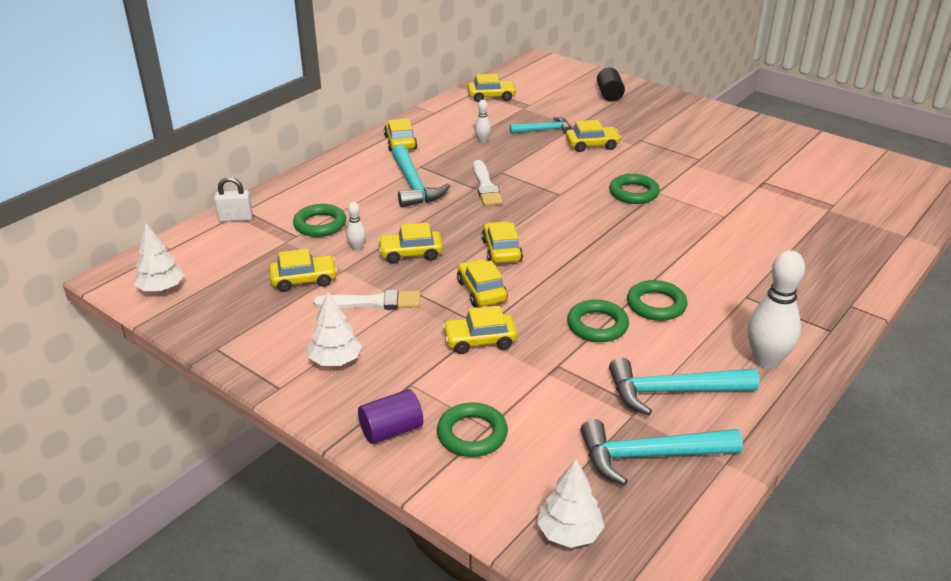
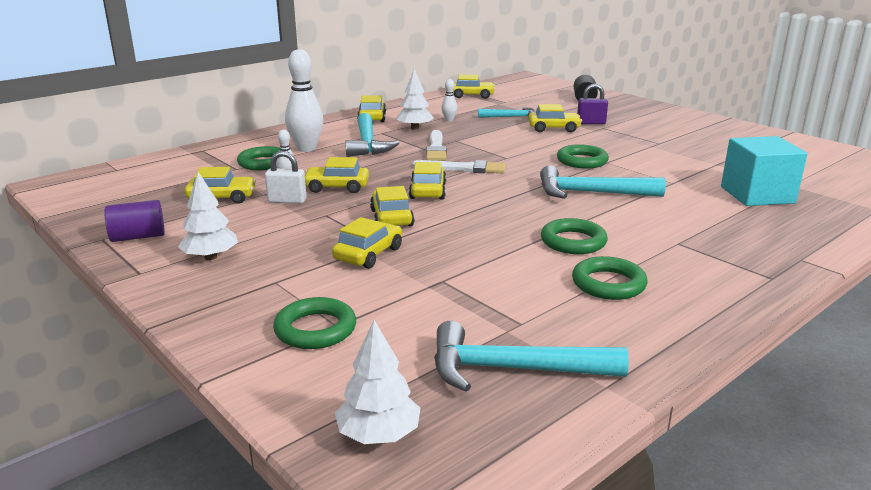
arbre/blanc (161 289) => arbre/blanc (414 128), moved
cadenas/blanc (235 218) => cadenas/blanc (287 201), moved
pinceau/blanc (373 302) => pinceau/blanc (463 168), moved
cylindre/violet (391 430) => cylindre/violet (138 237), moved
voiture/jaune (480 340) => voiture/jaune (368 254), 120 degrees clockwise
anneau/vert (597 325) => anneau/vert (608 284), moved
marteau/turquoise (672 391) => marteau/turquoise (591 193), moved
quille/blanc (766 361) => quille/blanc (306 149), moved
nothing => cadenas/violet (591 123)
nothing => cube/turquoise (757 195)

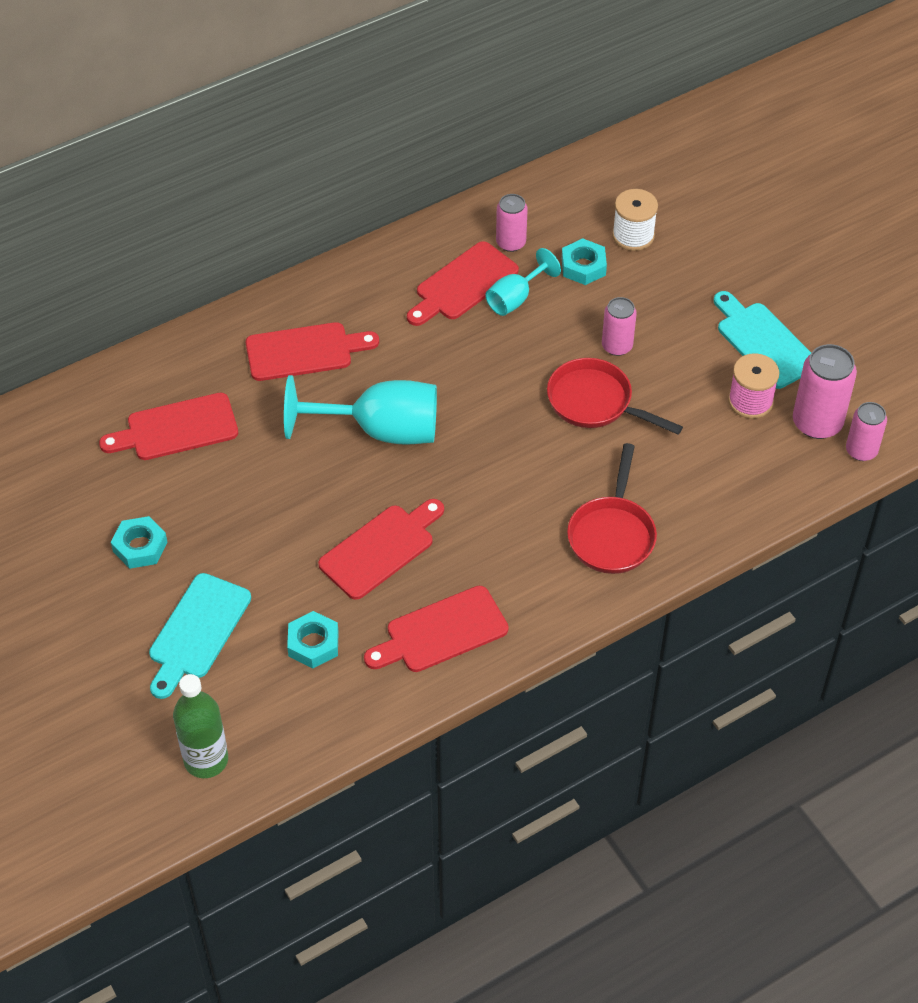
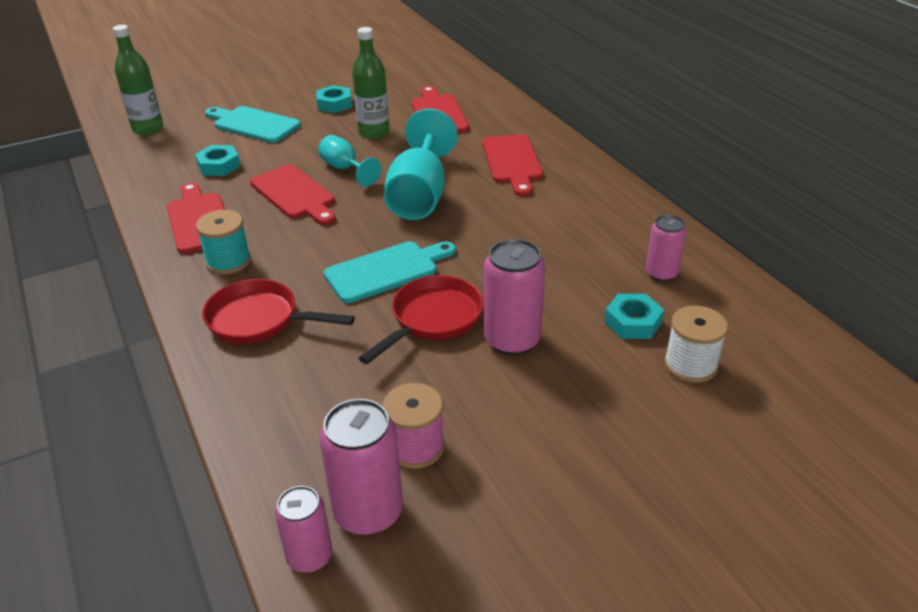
planche à découper/rouge (463 284) => nothing
verre à pied/turquoise (515 298) => verre à pied/turquoise (345 169), moved
canette/rose (617 346) => canette/rose (512 340), x1.59
planche à découper/turquoise (763 342) => planche à découper/turquoise (386 270), moved
nothing => bobine/turquoise (228 261)
nothing => bouteille/vert (374 133)

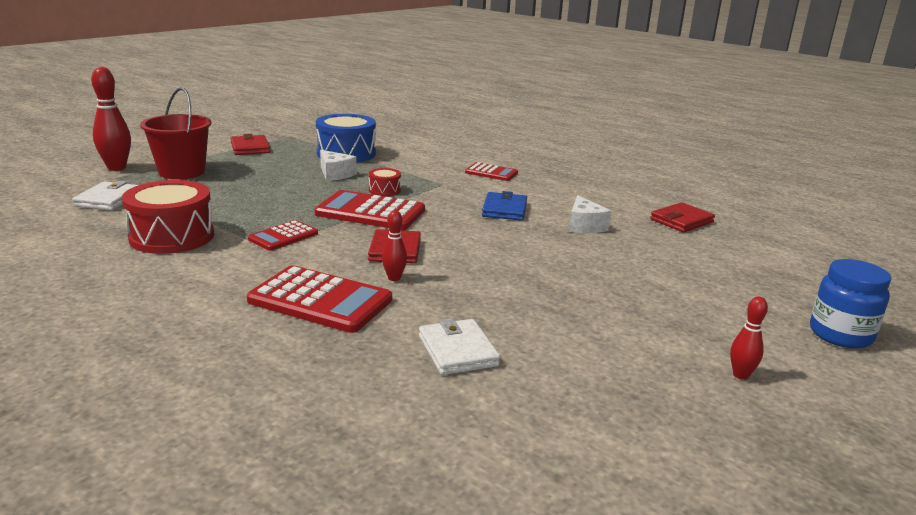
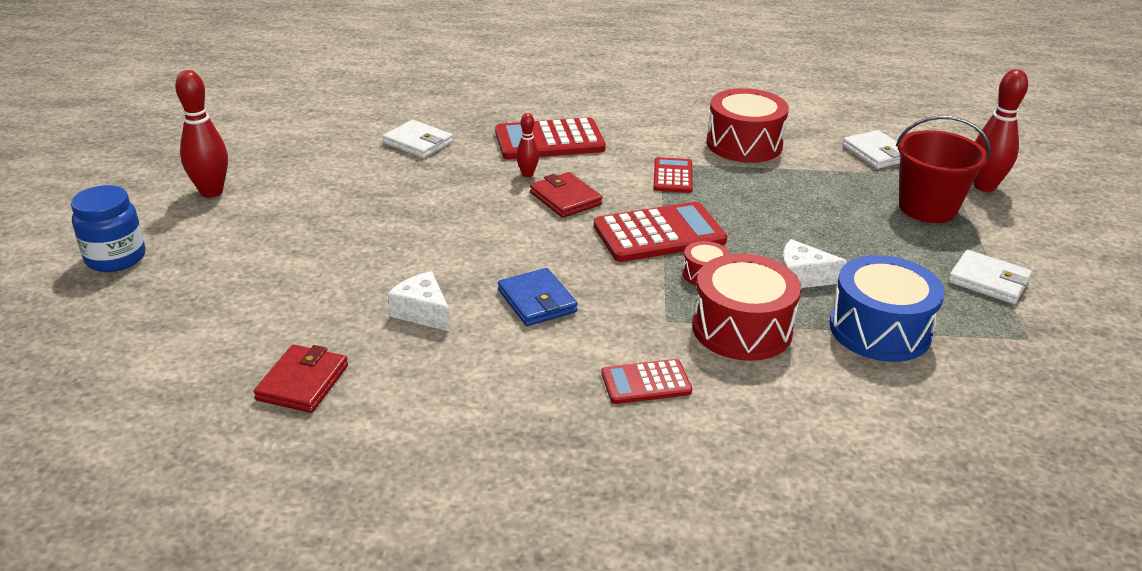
portefeuille/rouge (250 148) => portefeuille/blanc (988 281)
quille/rouge (740 375) => quille/rouge (211 192), x1.86
nothing => tambour/rouge (742 329)

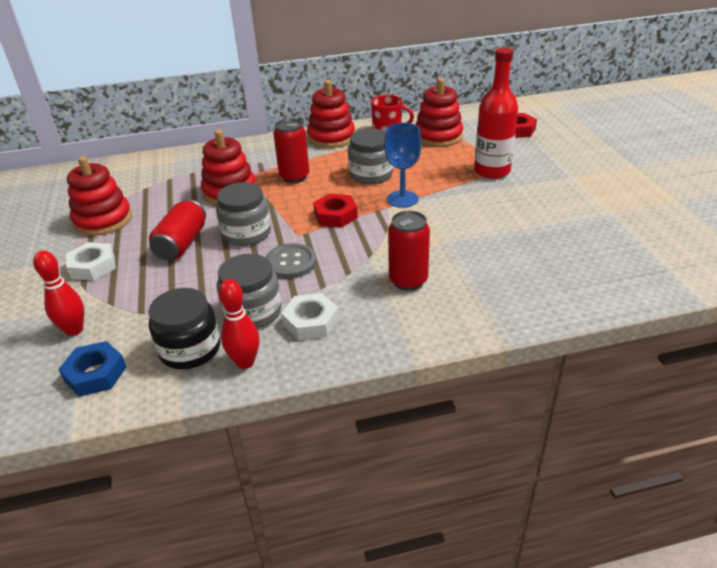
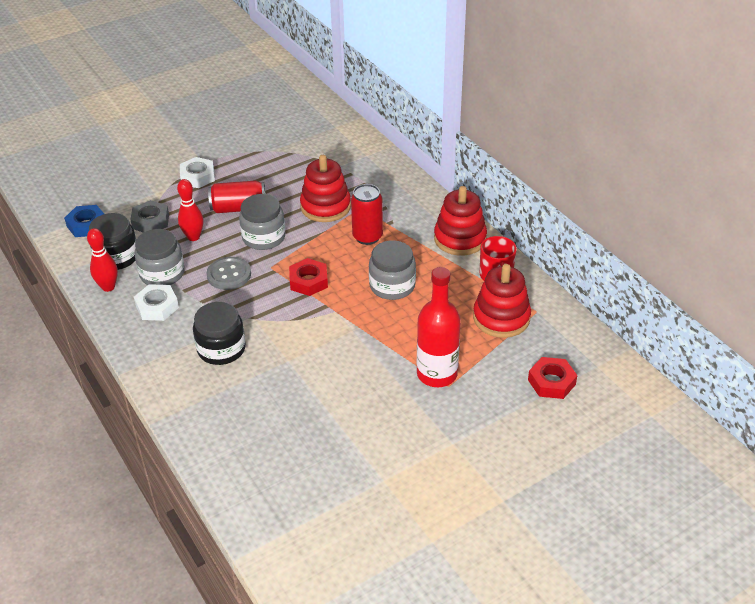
quille/rouge (74 330) => quille/rouge (193 237), moved
jouet à empiler/rouge (103 220) => nothing
verre à pied/bleu (402 199) => nothing
canette/rouge (408 281) => bocal/noir (221 349)
nothing => écrou/gris (151 221)

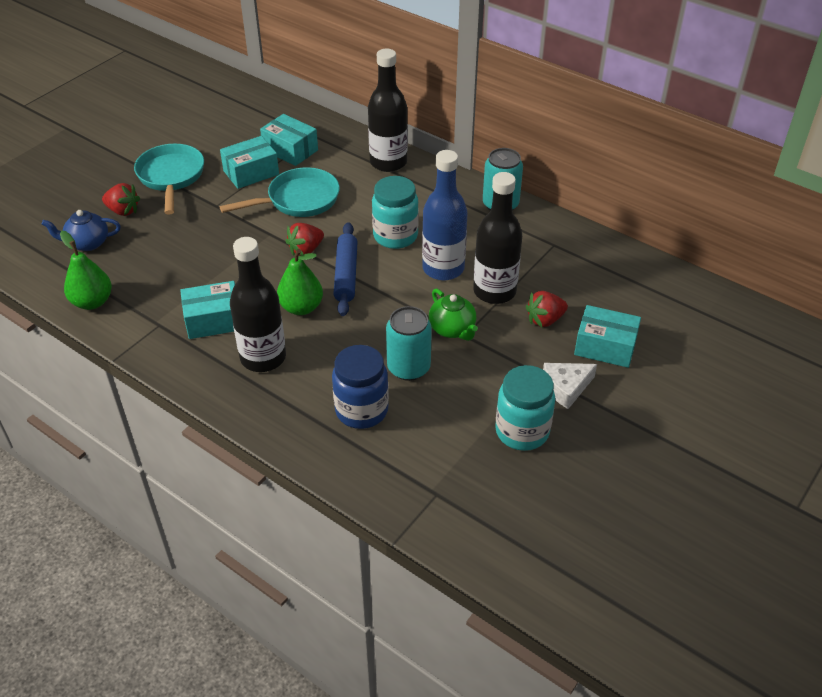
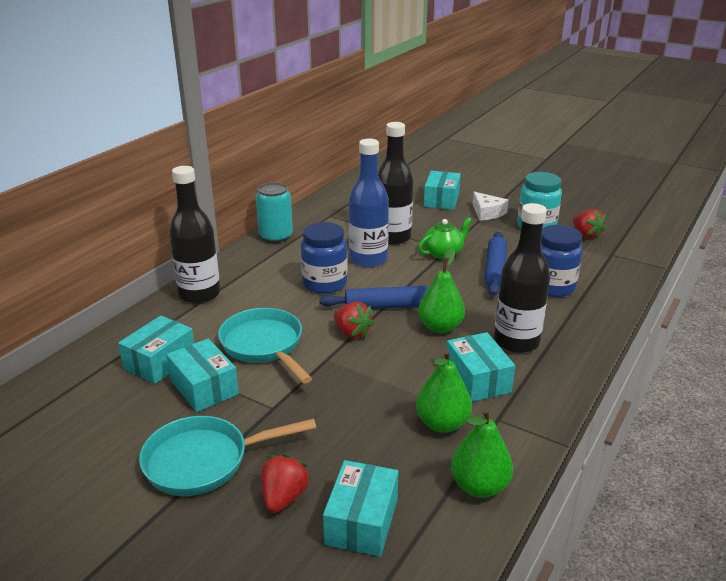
théière/bleu (87 243) => boîte/turquoise (362 521)
bocal/turquoise (395 236) => bocal/bleu (325 284)
canette/turquoise (408 367) => rouleau à pâtisserie/bleu (495 269)
fraise/rouge (545 320) => fraise/rouge (586 235), moved
nothing => poire/vert (442 424)

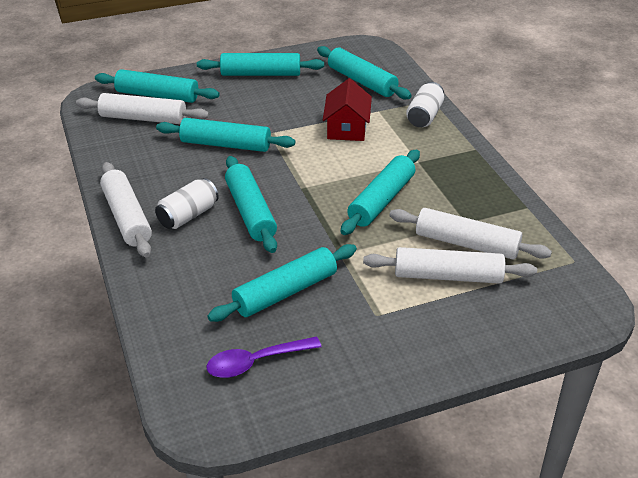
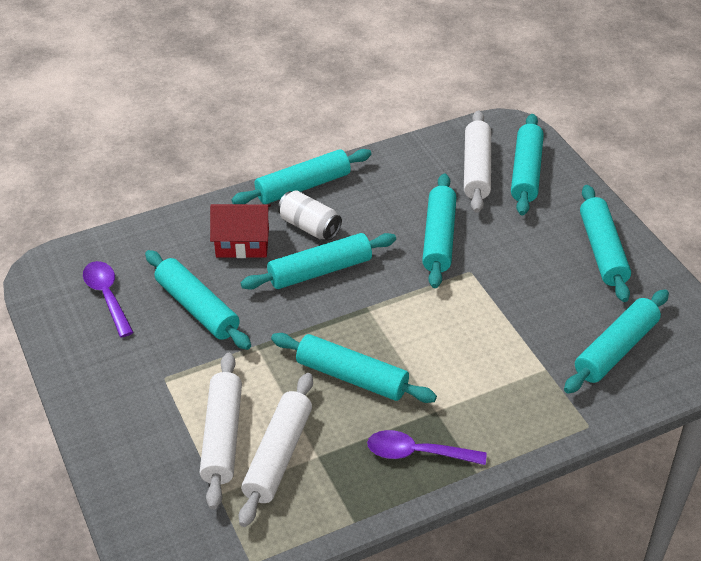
rouleau à pâtisserie/blanc (127 217) => rouleau à pâtisserie/turquoise (303 186)
maison/rouge (347 128) => maison/rouge (242 242), moved
canette/blanc (424 116) => nothing
nothing => cuillère/violet (417 453)

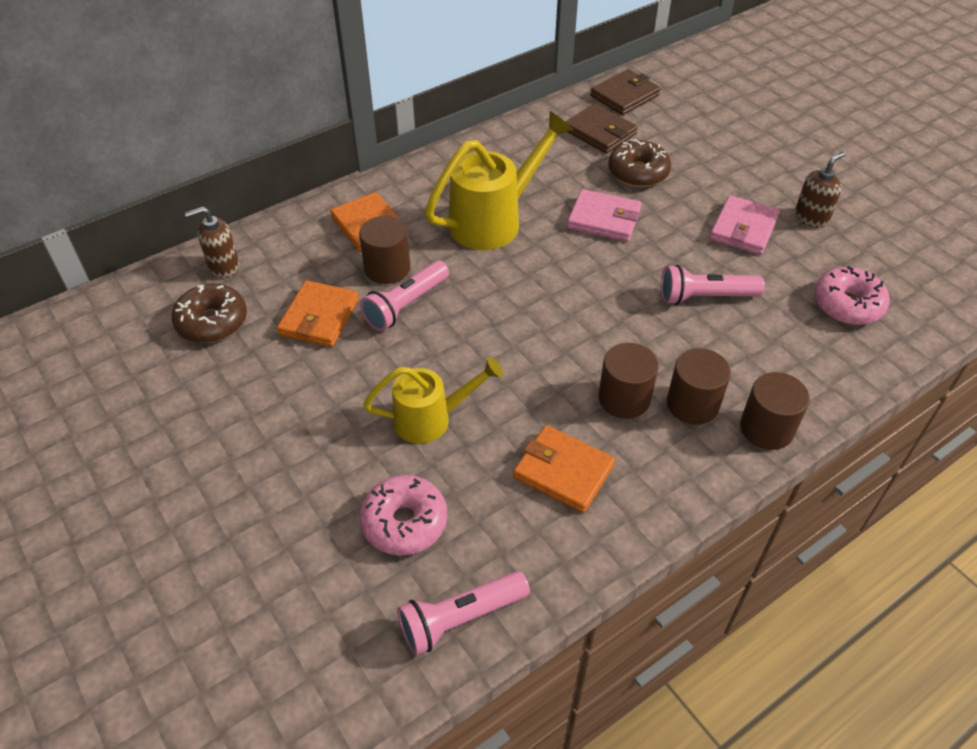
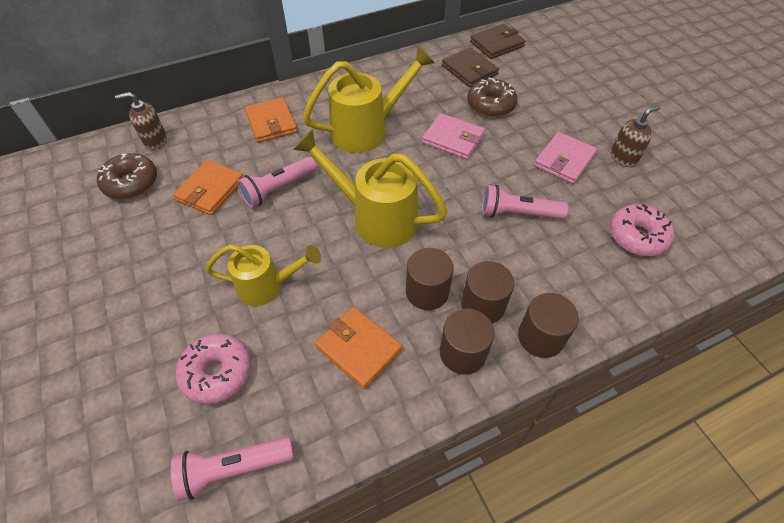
cylindre/marron (387 268) => cylindre/marron (462 353), moved
nothing => arrosoir/jaune (376 218)

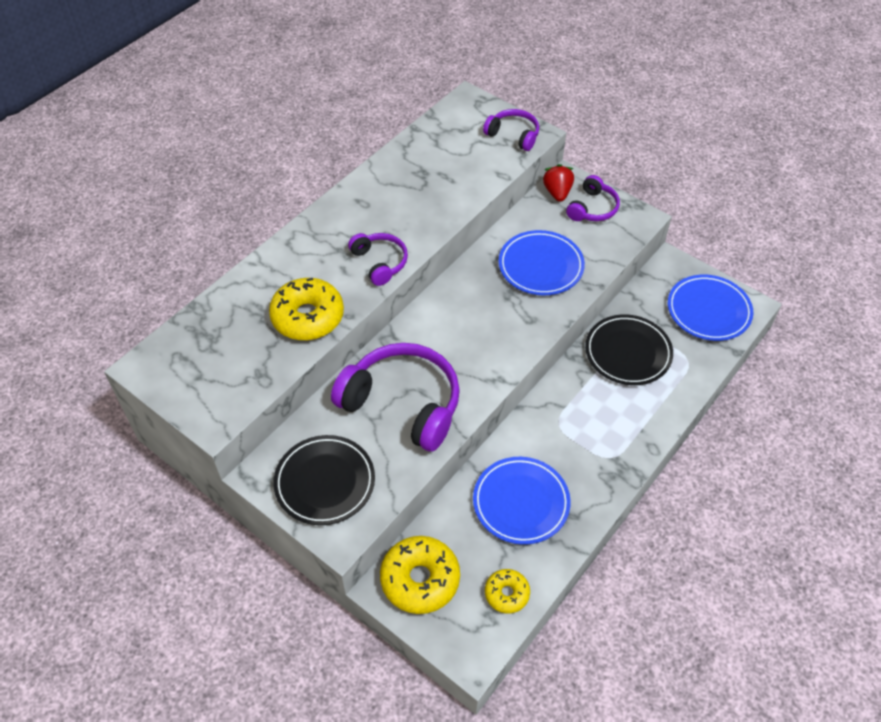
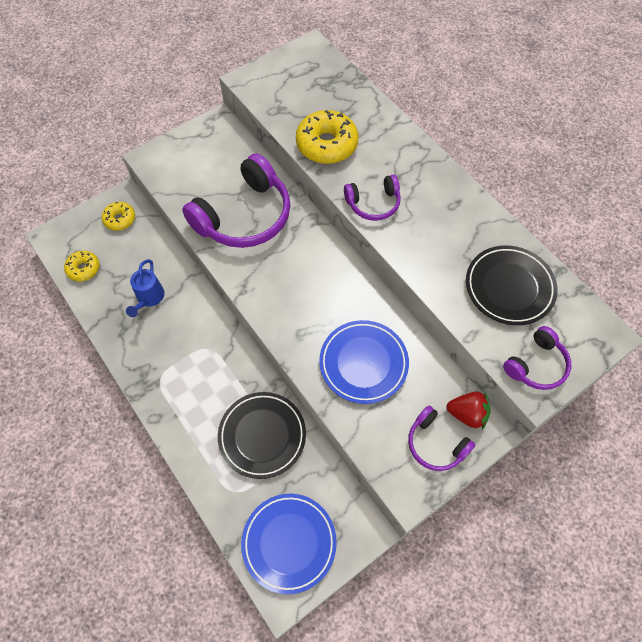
assiette/noir (325 482) => assiette/noir (509 287), moved
beignet/jaune (420 579) => beignet/jaune (120 219), x0.56
assiette/bleu (521 503) => arrosoir/bleu (149 298)

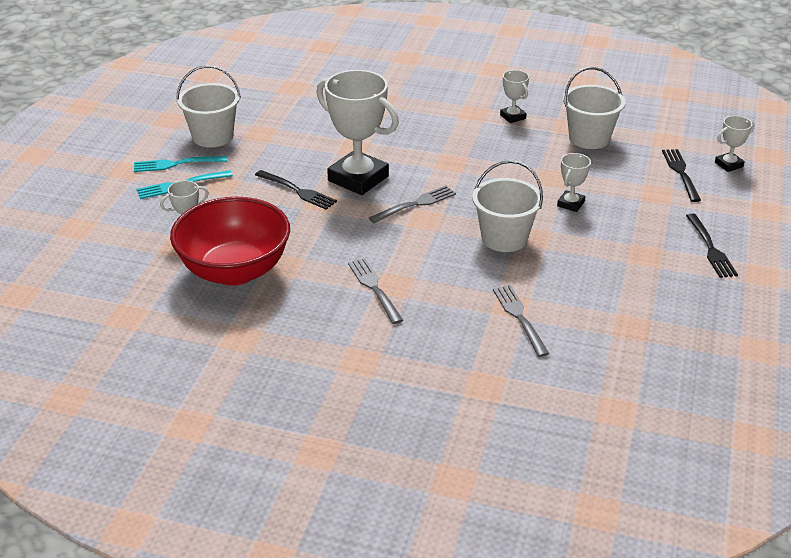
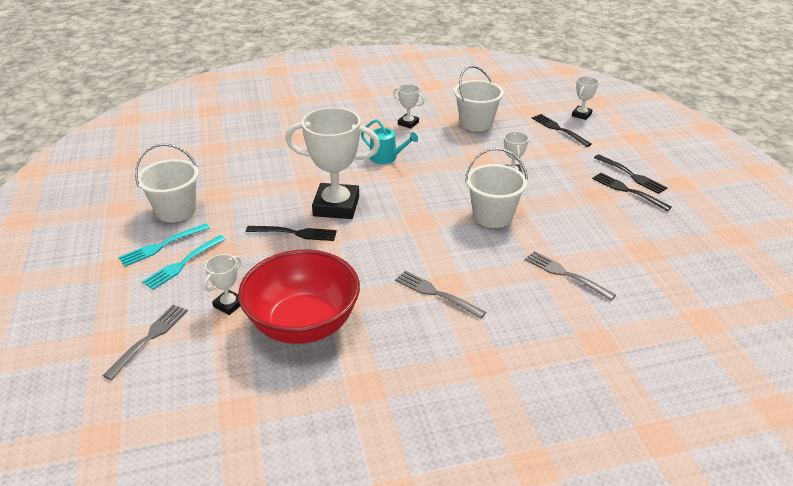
fourchette/gris (416 204) => fourchette/gris (150 338), moved
nothing => arrosoir/turquoise (386 157)
nothing => fourchette/noir (627 190)

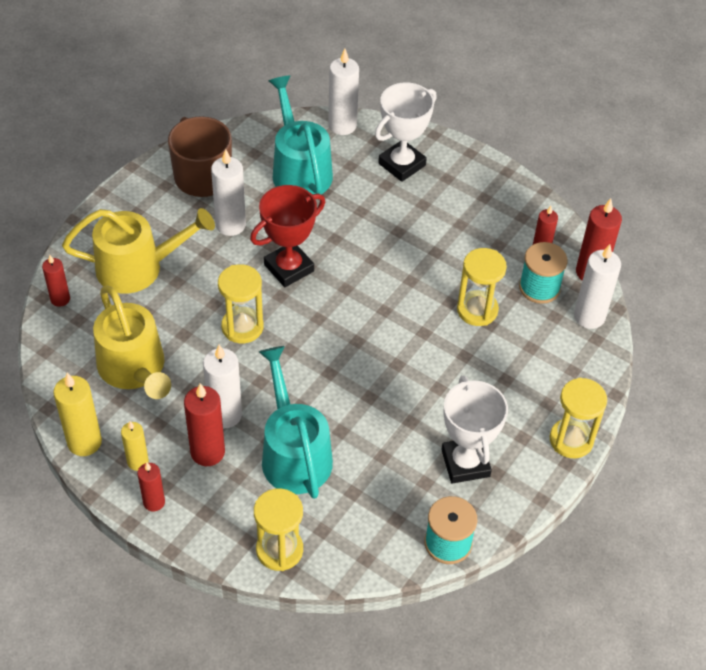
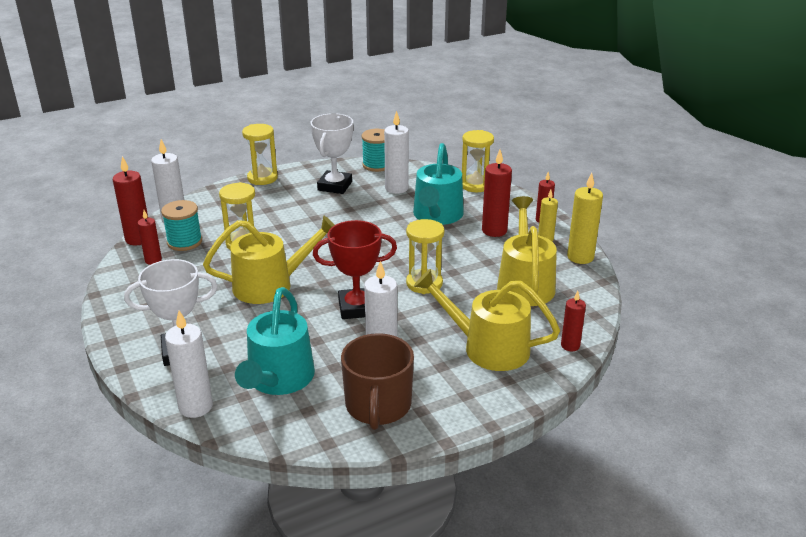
bougie/blanc (225 415) => bougie/blanc (396 188), moved
nothing => arrosoir/jaune (270 285)

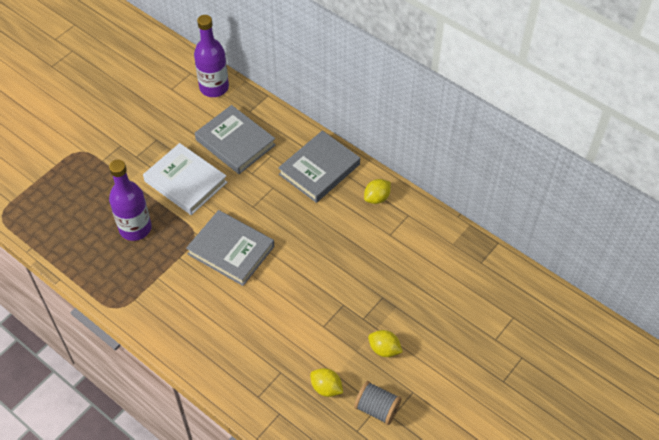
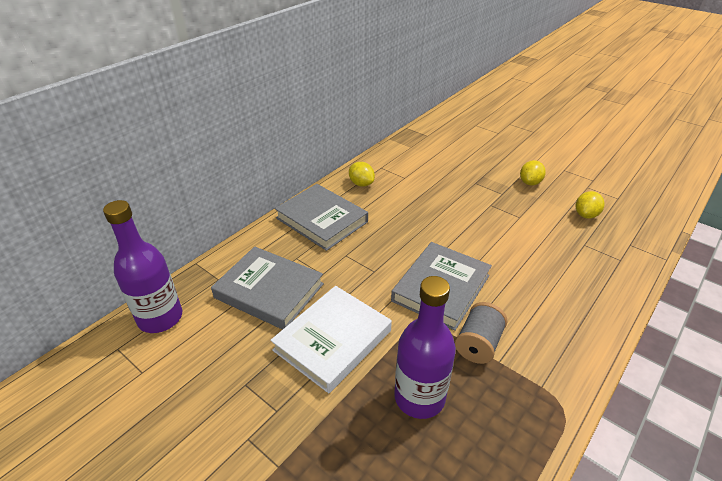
livre/gris (235 142) => livre/gris (269 291), 75 degrees clockwise
bobine/gris (377 408) => bobine/gris (478 344), moved

